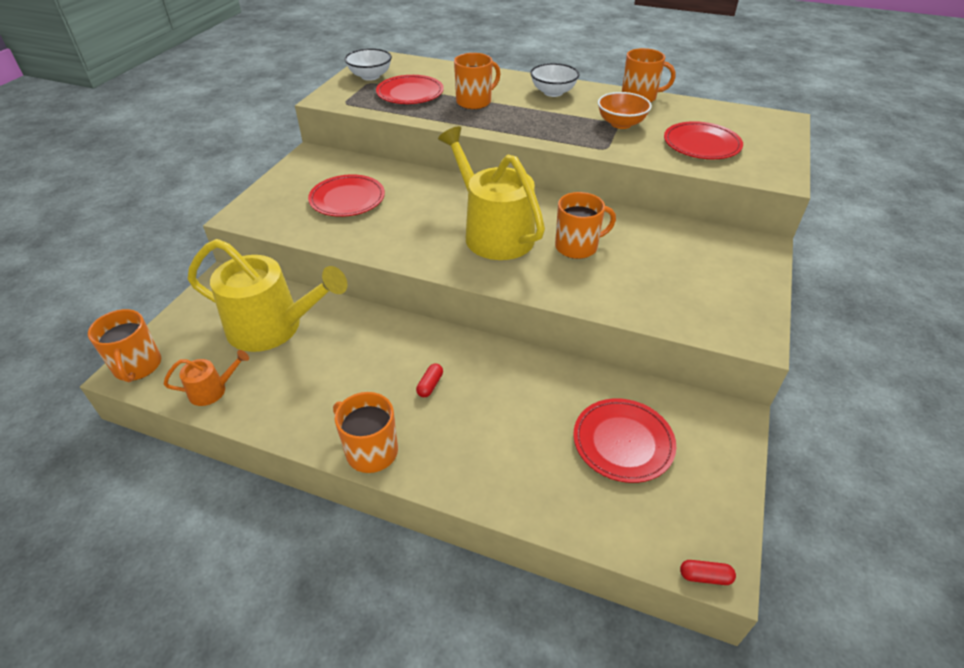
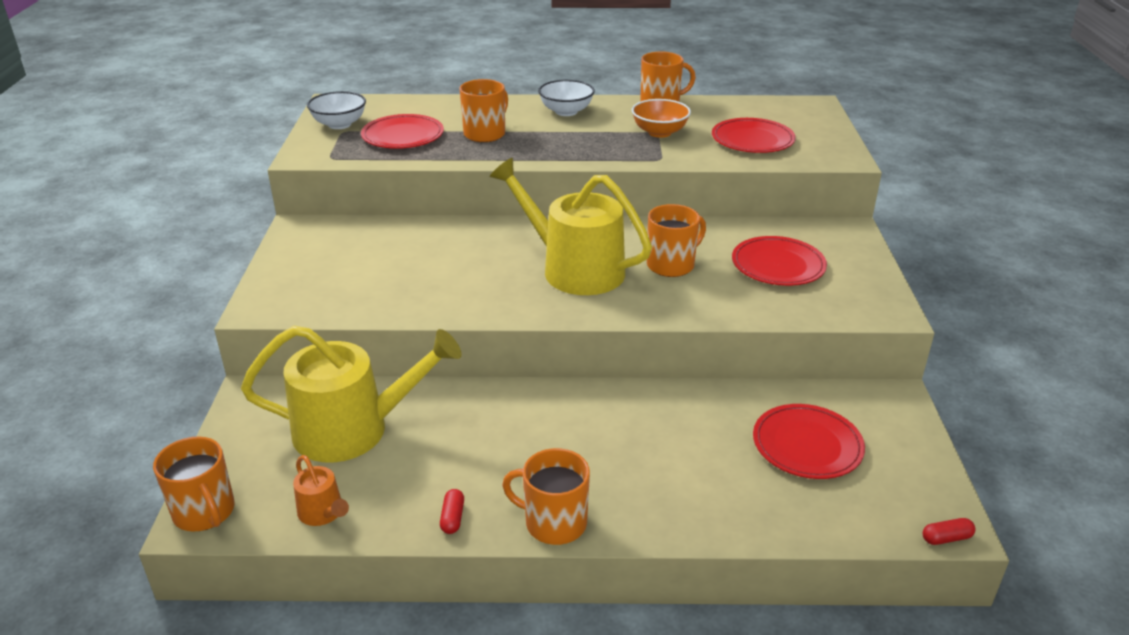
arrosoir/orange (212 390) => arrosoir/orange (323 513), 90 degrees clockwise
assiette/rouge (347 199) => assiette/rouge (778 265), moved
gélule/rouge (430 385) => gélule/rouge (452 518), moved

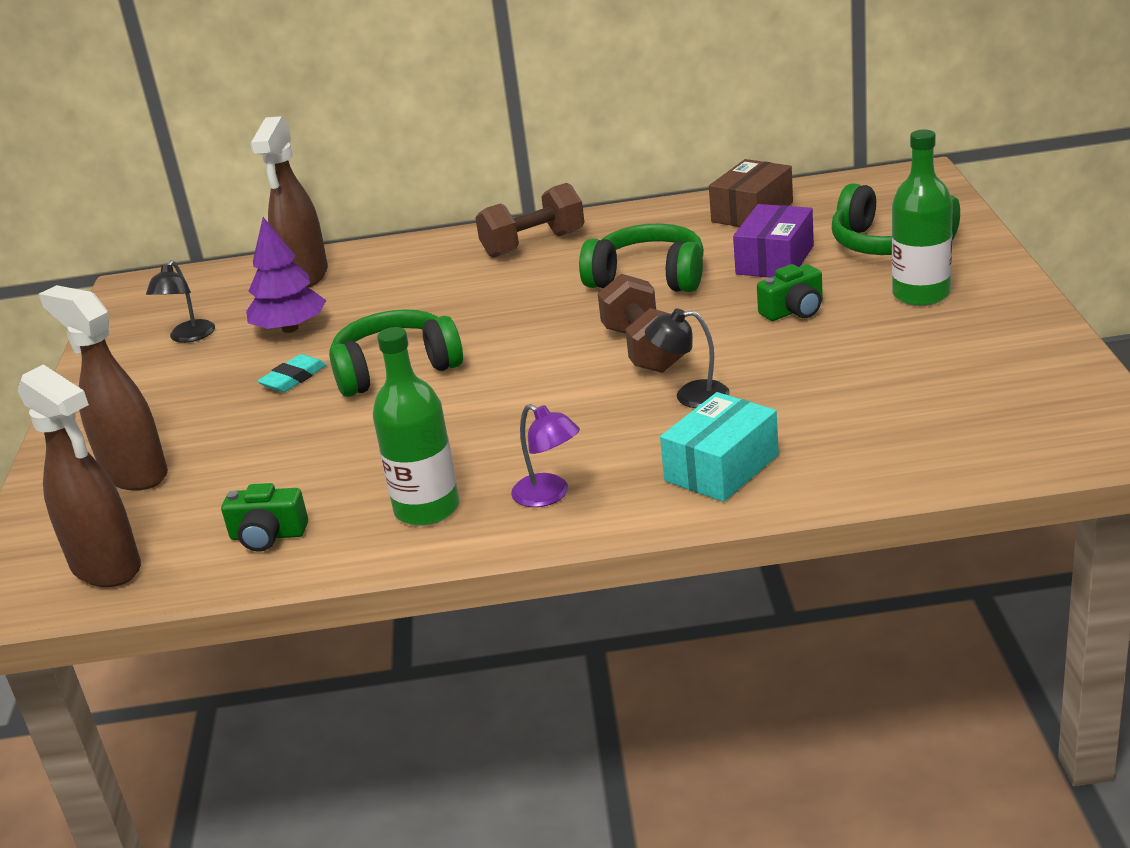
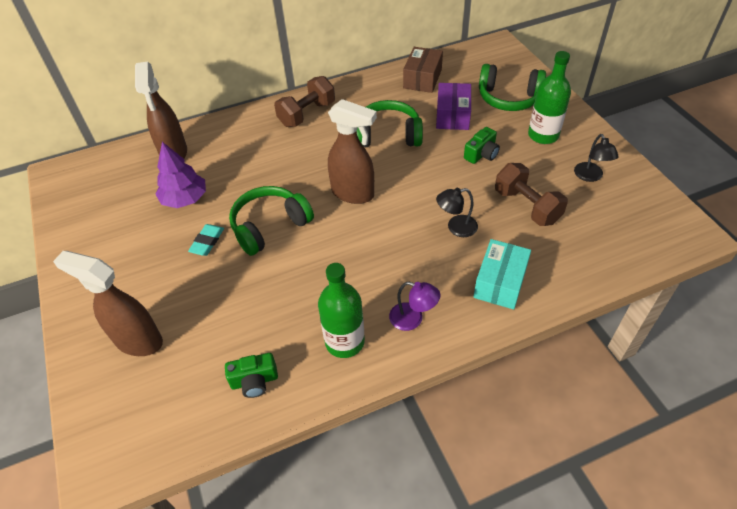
vaporisateur/marron (107 568) => vaporisateur/marron (353 194), moved
lampe/noir (188 337) => lampe/noir (590 176), moved
haltère/marron (644 349) => haltère/marron (527 206), moved

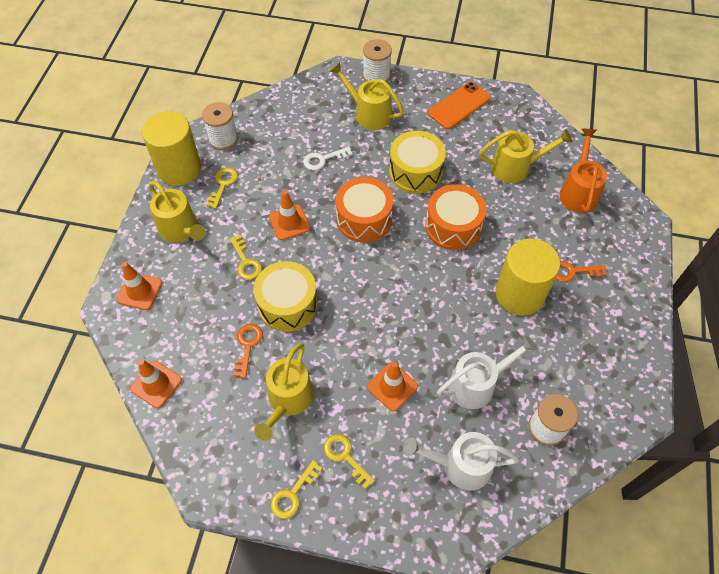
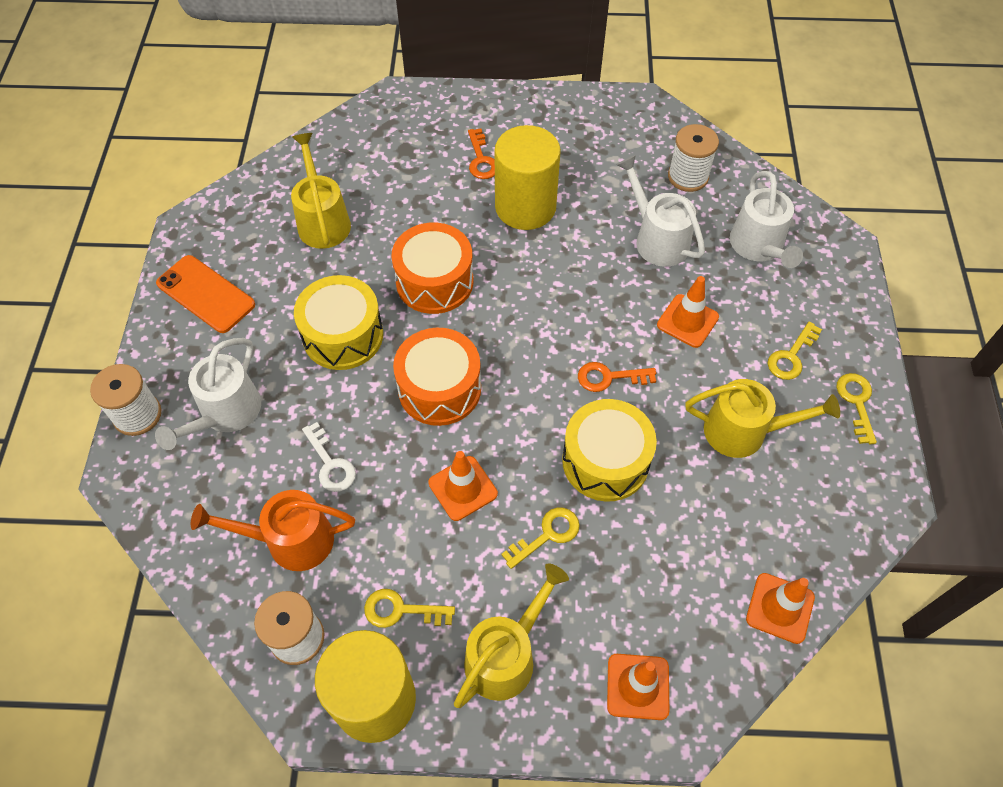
clé/orange (248 345) => clé/orange (609 377), moved
clé/jaune (293 494) => clé/jaune (856 402), 120 degrees counterclockwise
arrosoir/jaune (368 113) => arrosoir/blanc (225 414)
arrosoir/orange (578 191) => arrosoir/orange (290 540), moved

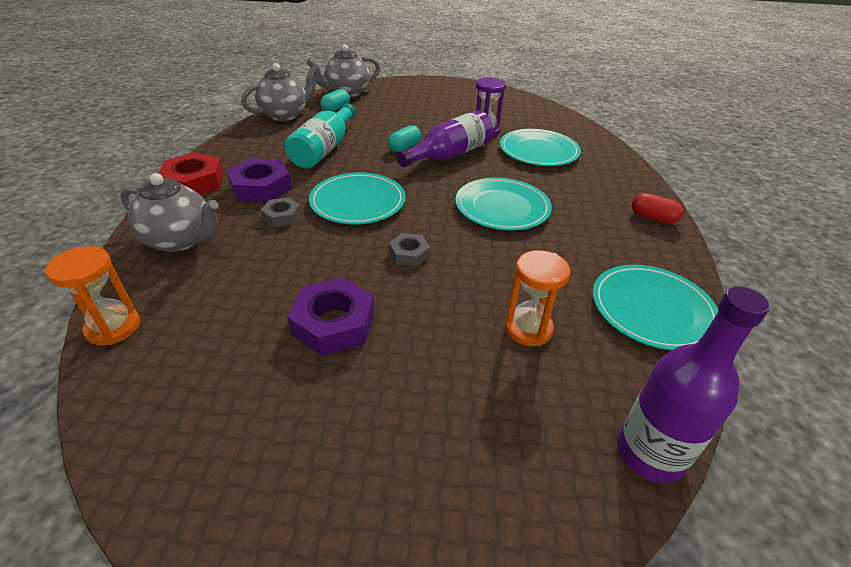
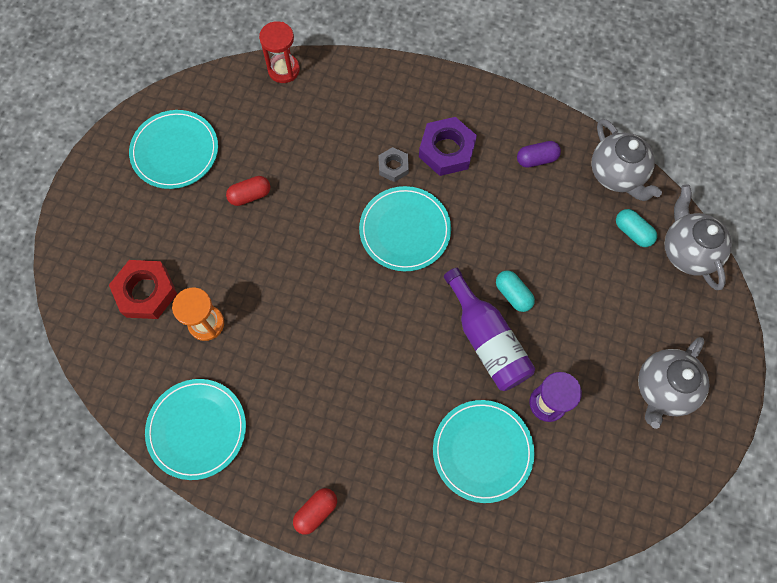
sablier/orange (113 327) => sablier/rouge (283 70)
théière/gris (180 240) => théière/gris (663 389), moved
écrou/rouge (194 182) => écrou/rouge (146 292), moved
bouteille/turquoise (324 149) => nothing
écrou/violet (334 323) => gélule/rouge (250 195)
écrou/gris (409 254) => nothing
assiette/turquoise (502 207) => assiette/turquoise (175 151), moved
bouteille/violet (650 453) => nothing
nothing => gélule/violet (536 159)

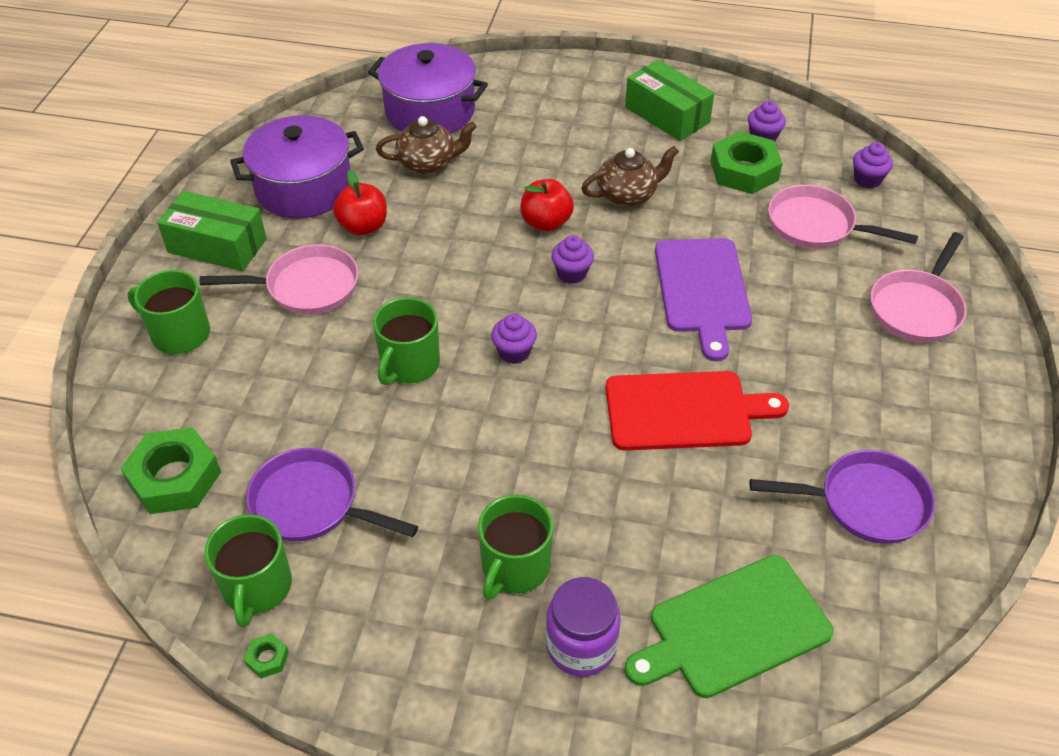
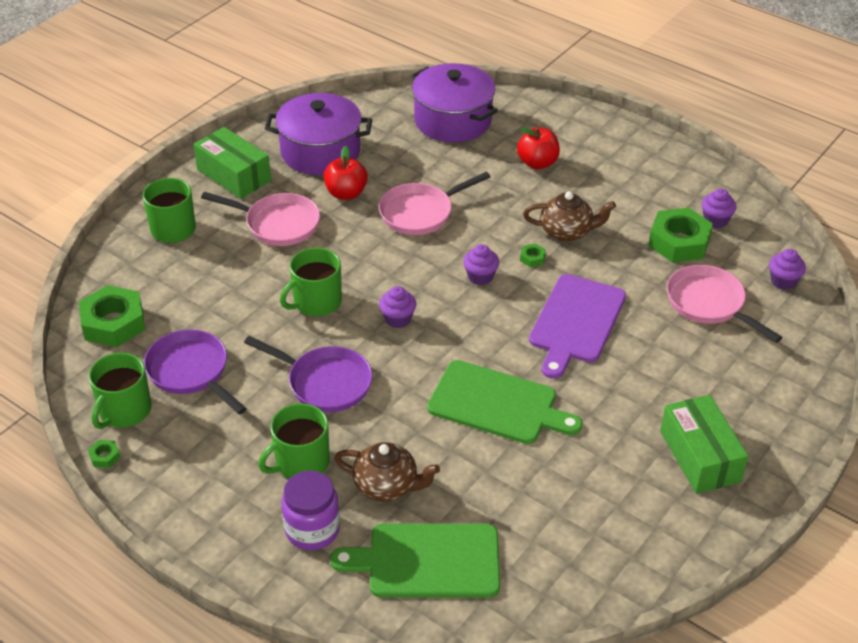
théière/marron (428 163) => théière/marron (387 486), moved
pomme/rouge (546 222) => pomme/rouge (537 163), moved
planche à découper/rouge (684 411) => planche à découper/vert (497 404)
boîte/vert (667 115) => boîte/vert (700 456), moved
poêle/violet (865 503) => poêle/violet (325 383), moved
poêle/rose (917 308) => poêle/rose (420 213), moved
nothing => écrou/vert (532 258)

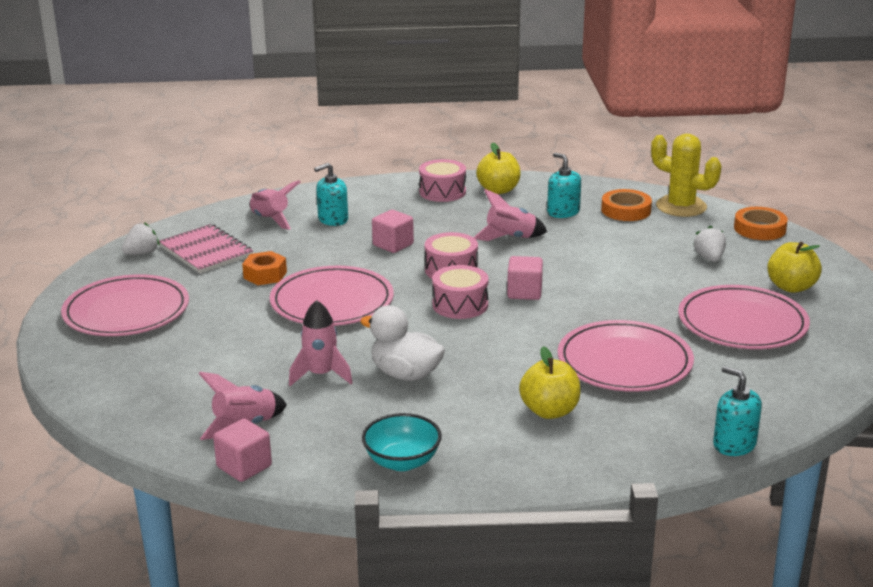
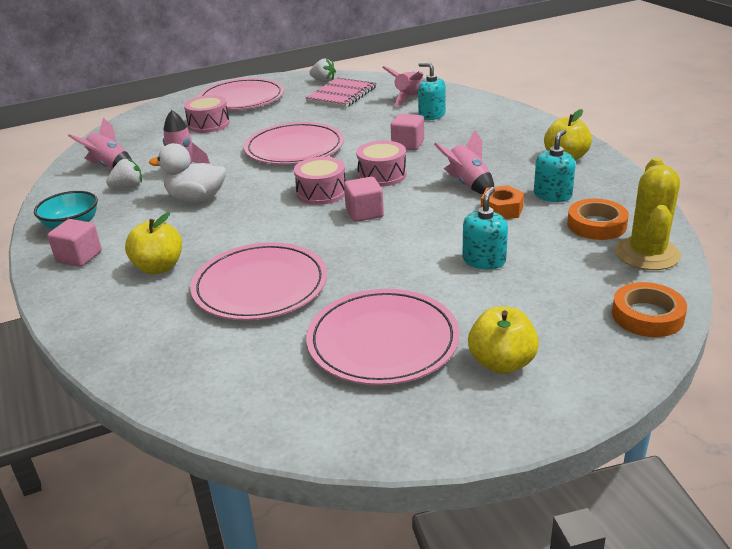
cube/rose (244 466) => cube/rose (79 257), moved
écrou/orange (265 275) => écrou/orange (501 210), moved
canard/blanc (405 374) => canard/blanc (196 198), 90 degrees counterclockwise
tambour/rose (442 192) => tambour/rose (208 124), moved
fraise/blanc (709 258) => fraise/blanc (128 187), moved
distributeur de savon/turquoise (734 444) => distributeur de savon/turquoise (484 260), moved

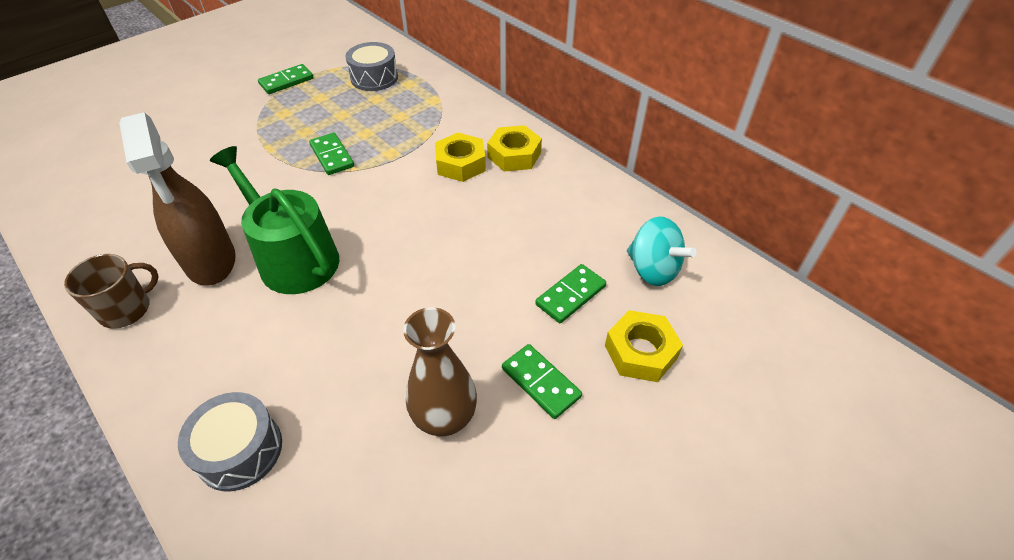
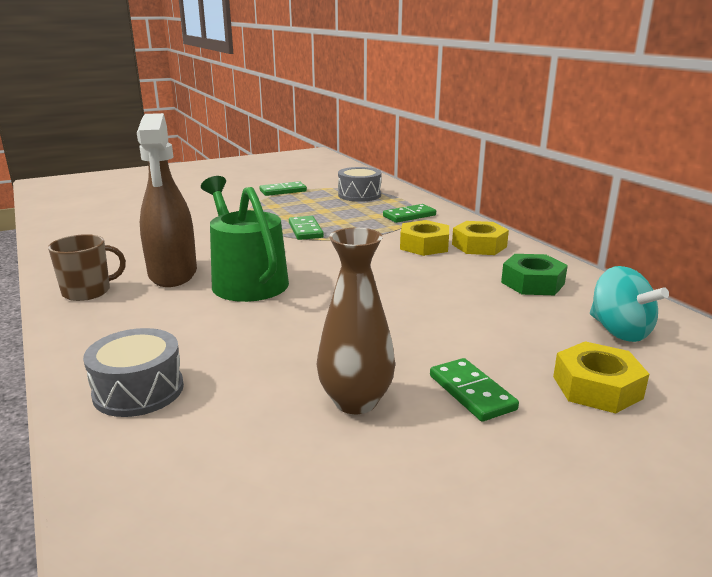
domino/vert (571 295) => domino/vert (409 216), moved
nothing => écrou/vert (532 283)

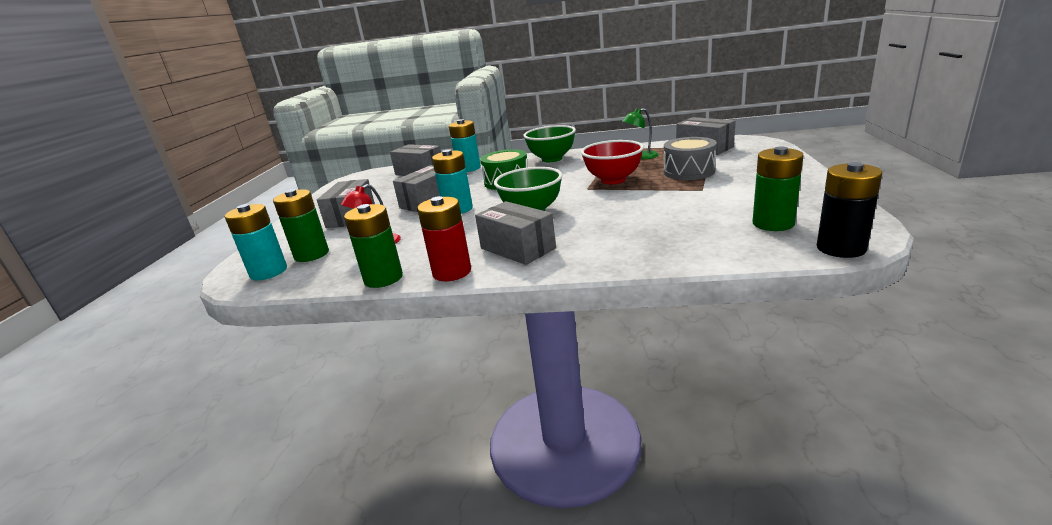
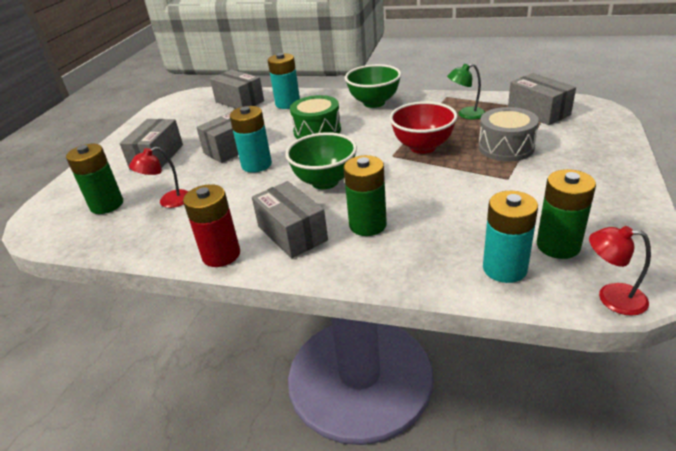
pile/turquoise (268 272) => pile/turquoise (504 268), moved
pile/vert (383 278) => pile/vert (367 225), moved
pile/noir (841 248) => lampe/rouge (611 297)

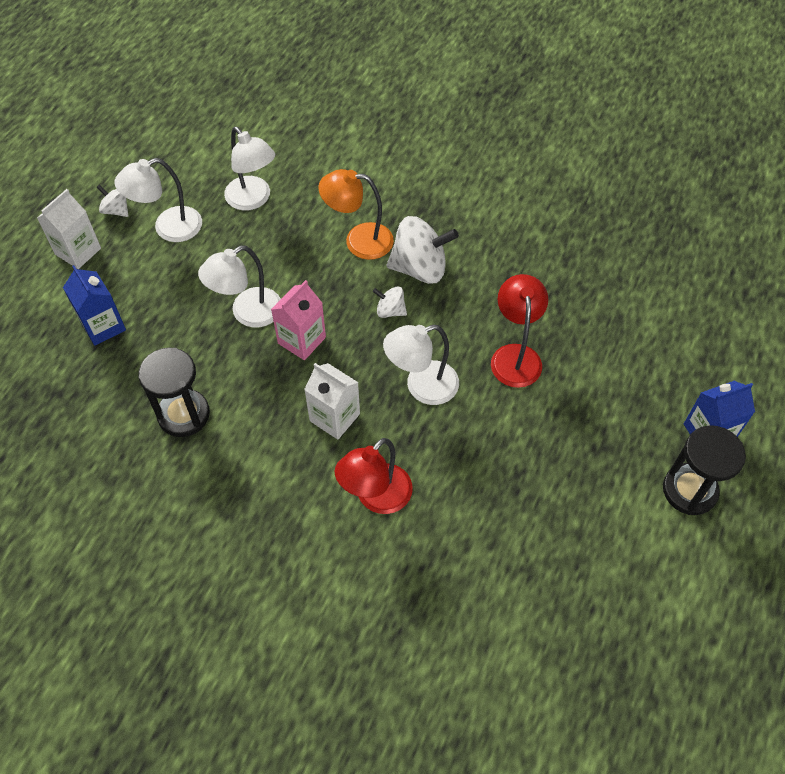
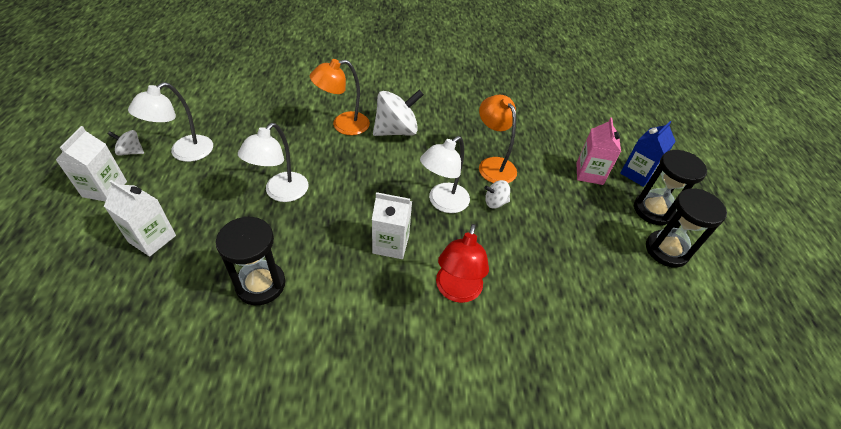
brique de lait/bleu (103 326) => brique de lait/blanc (152 238)
lampe/blanc (253 200) => nothing
brique de lait/rose (301 340) => brique de lait/rose (589 173), moved
toupie/blanc (390 311) => toupie/blanc (495 202), moved
lampe/rouge (515 356) => lampe/orange (493 165)
nothing => sablier/noir (666 250)

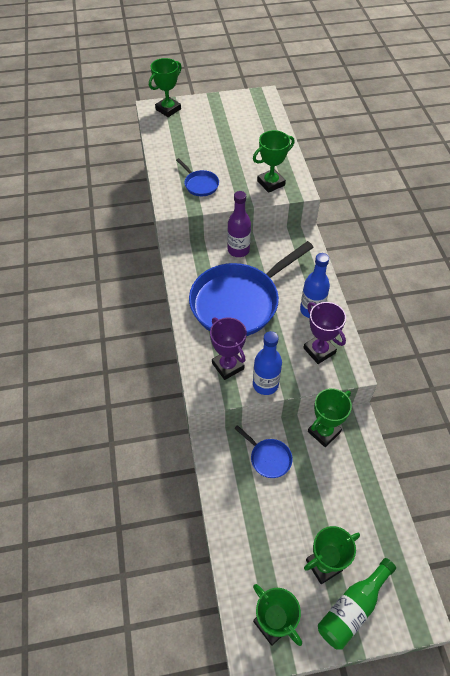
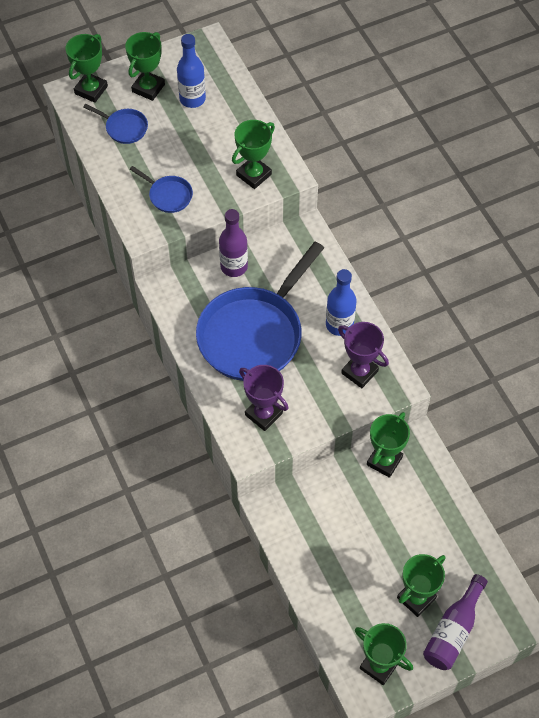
poêle/bleu (268 458) => poêle/bleu (124 128), moved
bouteille/bleu (265 384) => bouteille/bleu (192 99), moved
bouteille/vert (352 608) => bouteille/violet (453 631)
nothing => trophée/vert (148 88)

